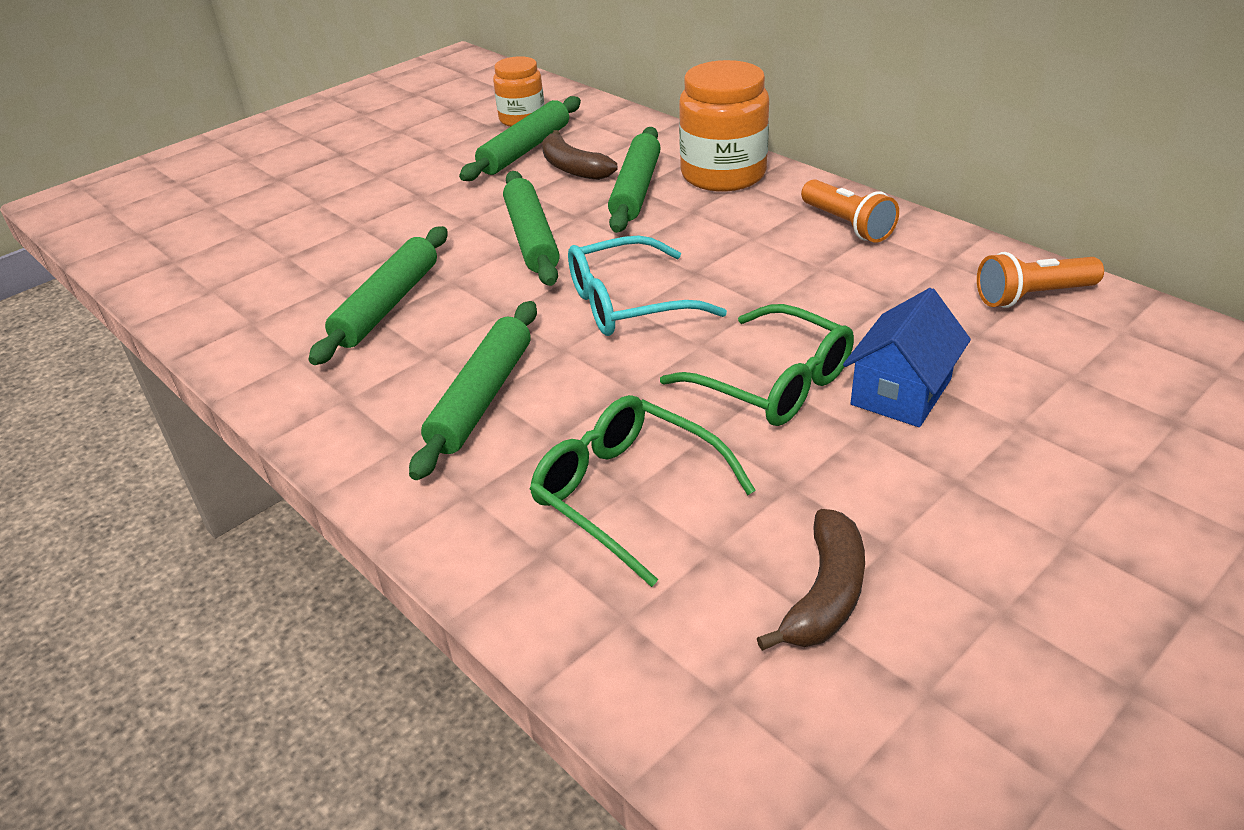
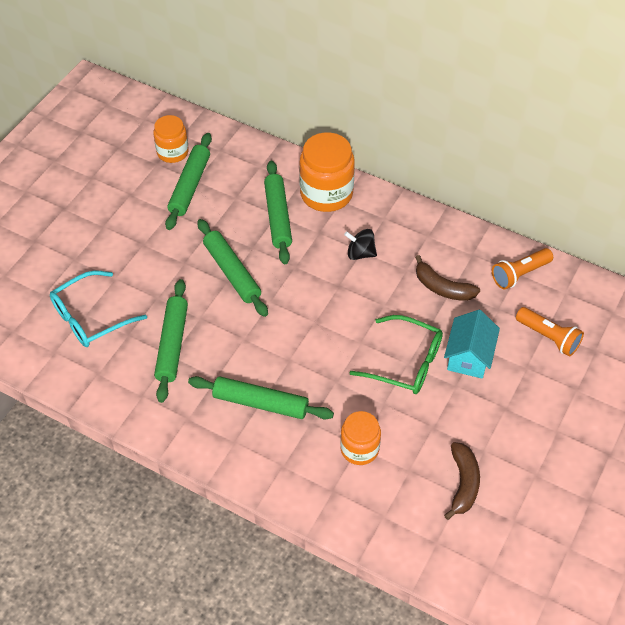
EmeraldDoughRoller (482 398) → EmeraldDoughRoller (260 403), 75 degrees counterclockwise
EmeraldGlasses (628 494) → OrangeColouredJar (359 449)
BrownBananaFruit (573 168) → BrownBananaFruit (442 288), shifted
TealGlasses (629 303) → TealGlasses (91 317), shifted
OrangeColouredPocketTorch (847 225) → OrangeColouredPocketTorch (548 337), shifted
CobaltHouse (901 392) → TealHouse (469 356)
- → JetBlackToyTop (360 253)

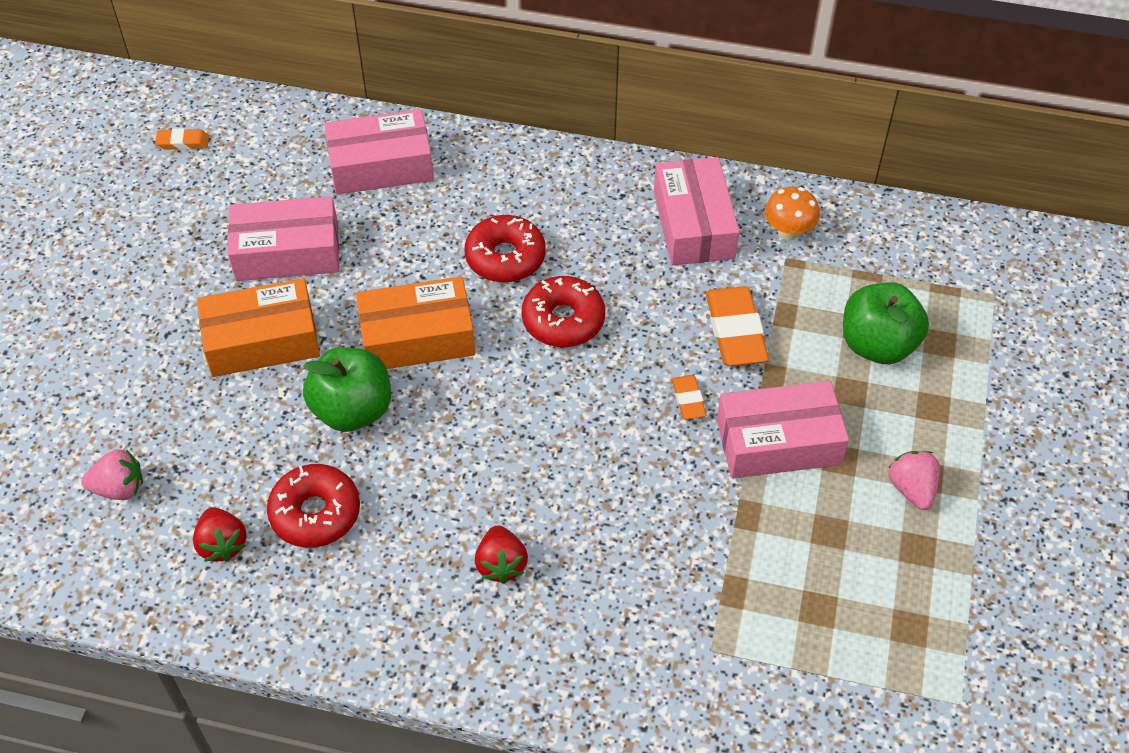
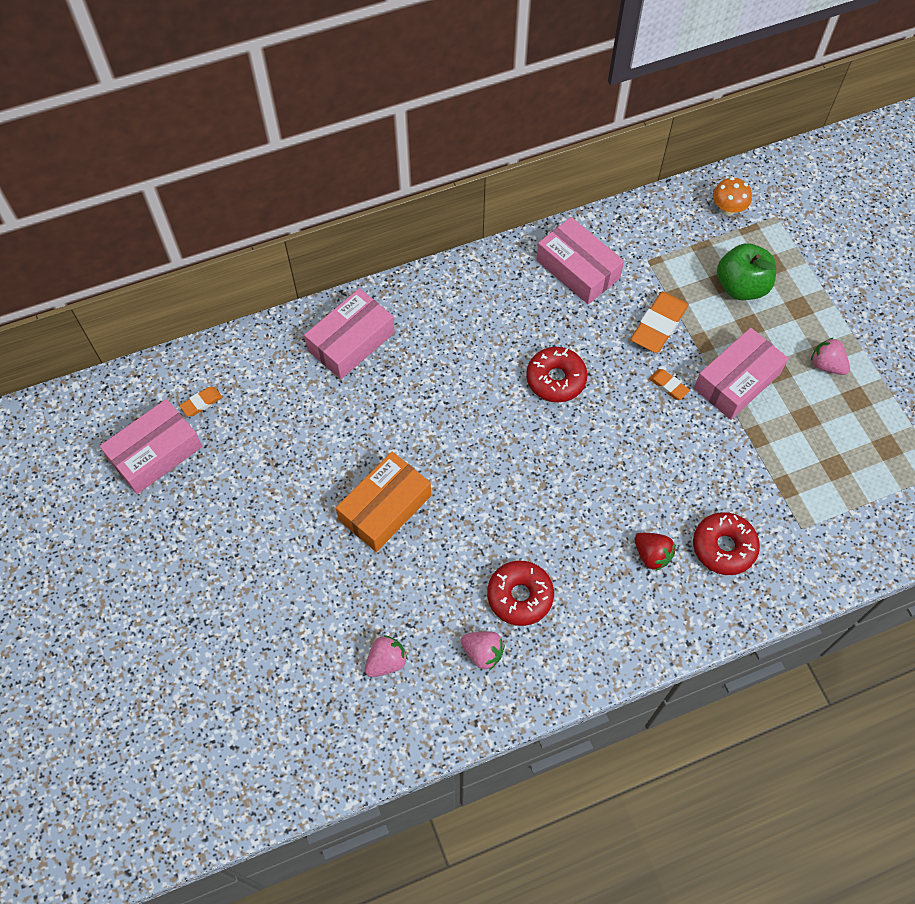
RedStrawberry (222 544) → RosyStrawberry (483 653)
RosyPackage (287 252) → RosyPackage (155 453), shifted
EmeraldApple (352 410) → -
OrangeColouredPackage (417 337) → -
RedDonut (505 257) → RedDonut (723 547), shifted
OrangeColouredPencilEraser (735 331) → OrangeColouredPencilEraser (658 326), 75 degrees clockwise
OrangeColouredFungus (788 231) → OrangeColouredFungus (727 209), shifted

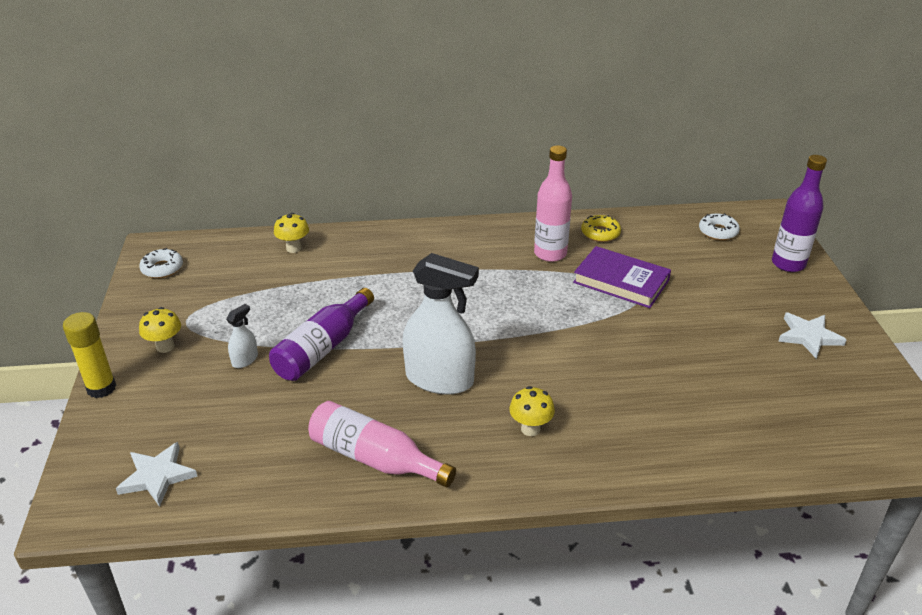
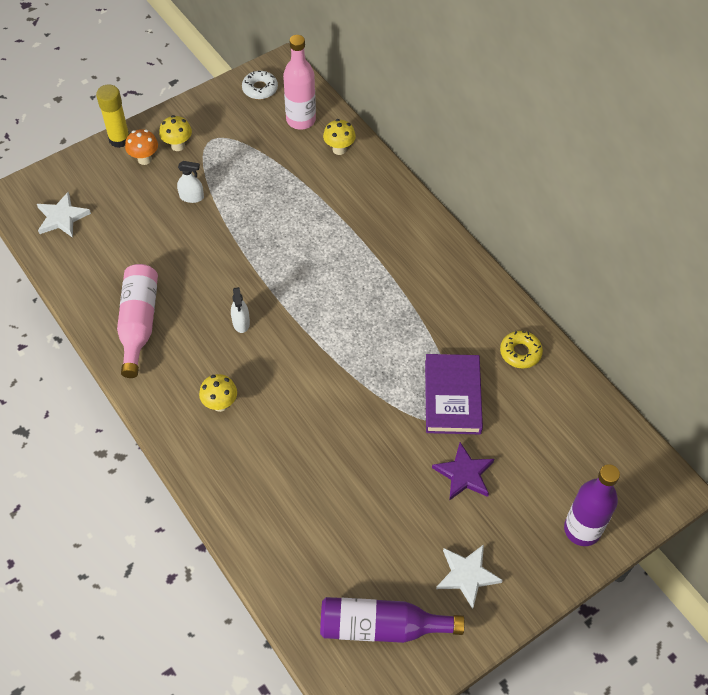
RoyalPurpleFlask (323 348) → RoyalPurpleFlask (382 626), shifted
SnowWhiteSprayer (439 379) → SnowWhiteSprayer (241 322), x0.44
RosyFlask (550 254) → RosyFlask (301 120), shifted
SnowWhiteDonut (718 231) → -
- → OrangeColouredFungus (144 159)
- → RoyalPurpleFivePointedStar (464 474)

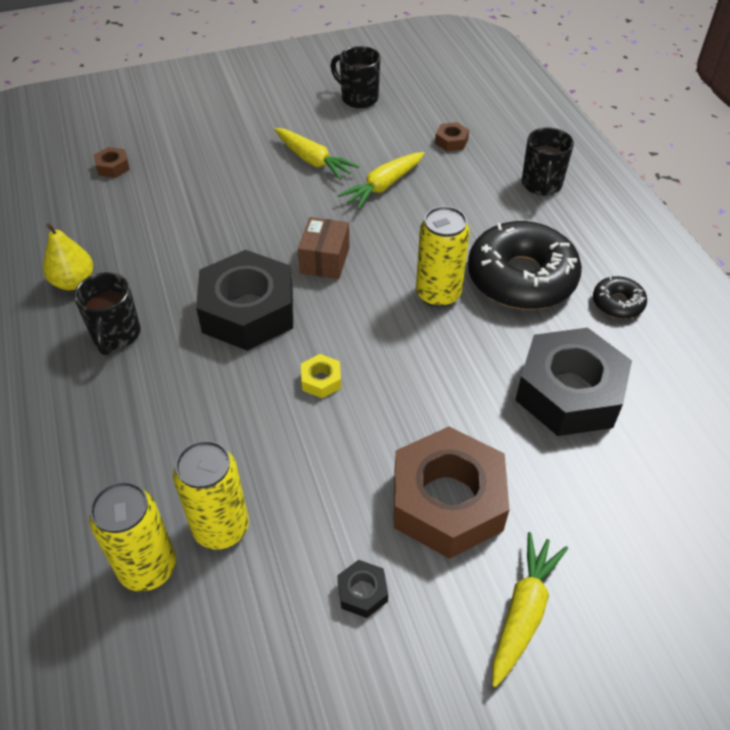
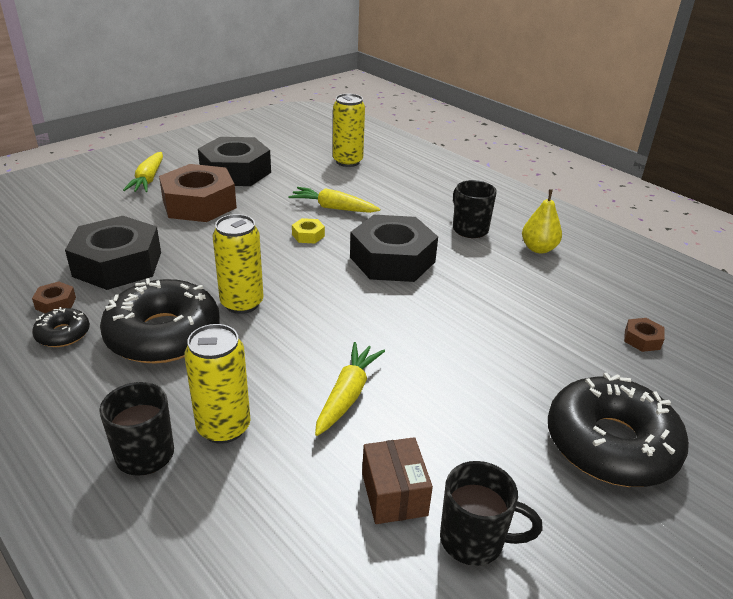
BrightYellowSodaCan (221 528) → BrightYellowSodaCan (224 427), shifted
BrightYellowRootVegetable (313 161) → BrightYellowRootVegetable (333 208), shifted
BrownPackage (325 260) → BrownPackage (394 494), shifted
JetBlackHexNut (362 592) → JetBlackHexNut (235 172), x2.48
BrownHexNut (451 141) → BrownHexNut (56 303), shifted
- → JetBlackDonut (611 444)

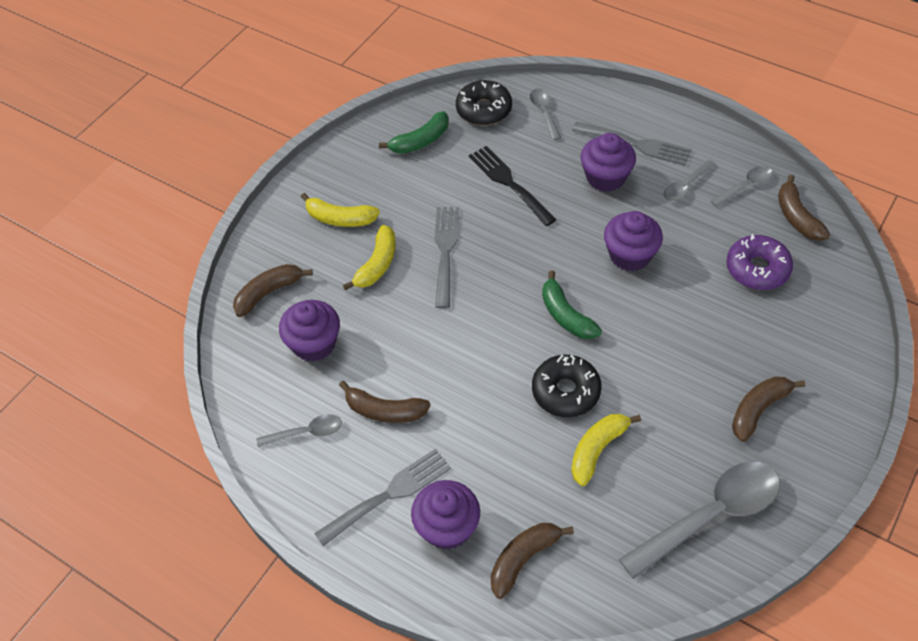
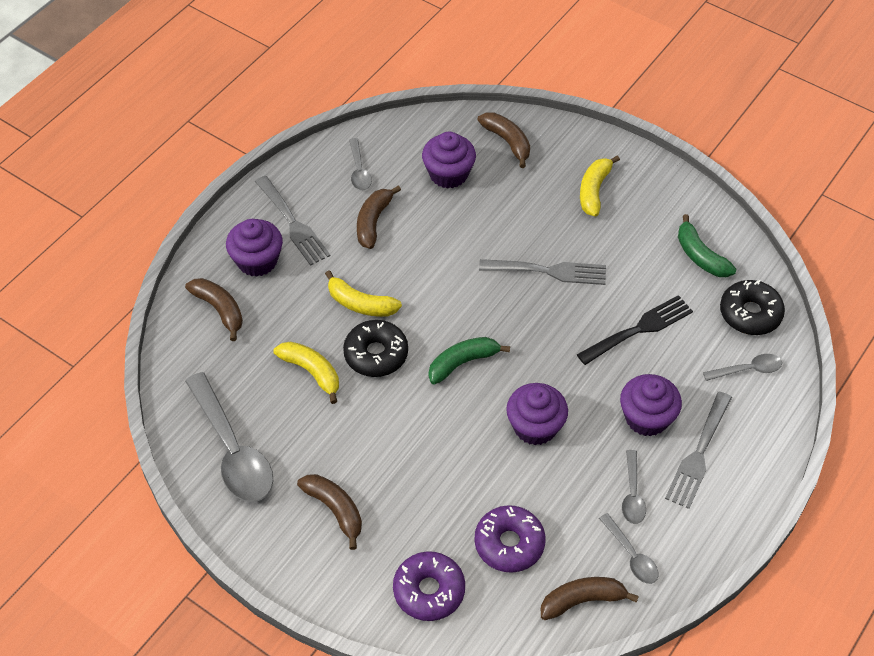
BrightYellowBananaFruit (377 264) → BrightYellowBananaFruit (360 304), shifted
AshGreyTablespoon (685 186) → AshGreyTablespoon (632 494), 135 degrees counterclockwise
- → RoyalPurpleDonut (429 590)

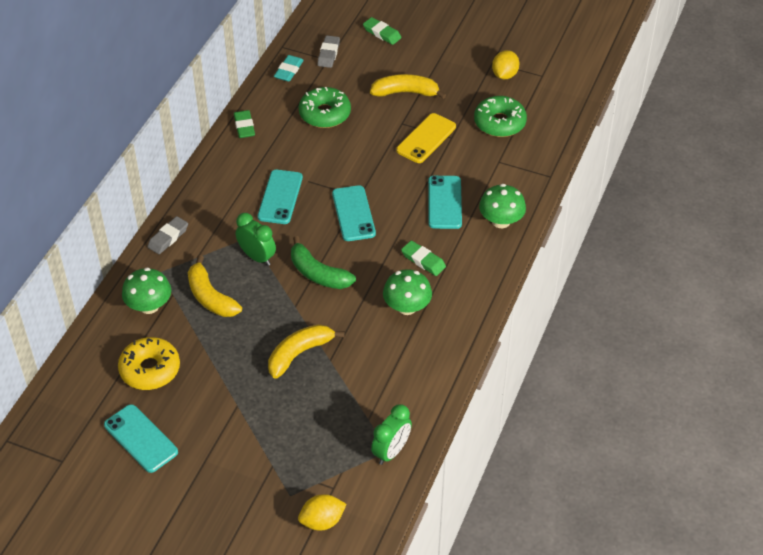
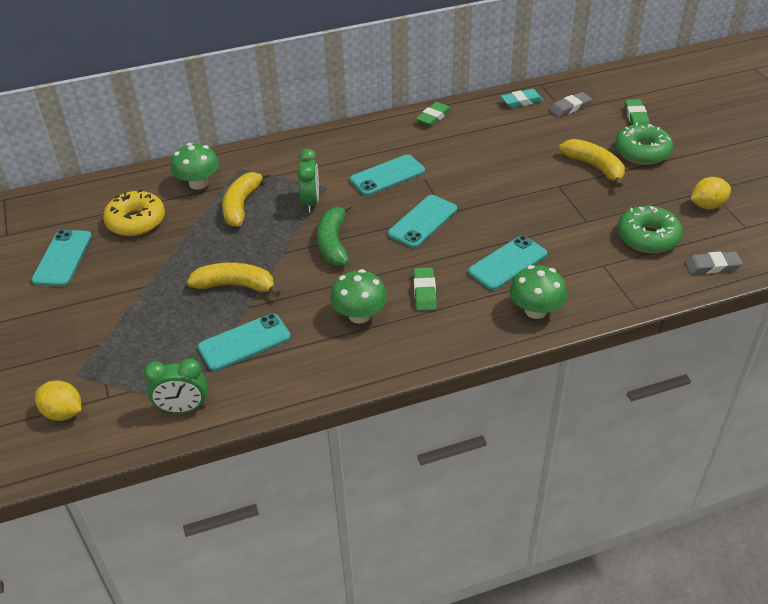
AshGreyPencilEraser (168 237) → AshGreyPencilEraser (712 266), shifted
EmeraldDonut (325 114) → EmeraldDonut (642 152), shifted
BrightYellowMobilePhone (426 138) → -
- → TealMobilePhone (244 342)

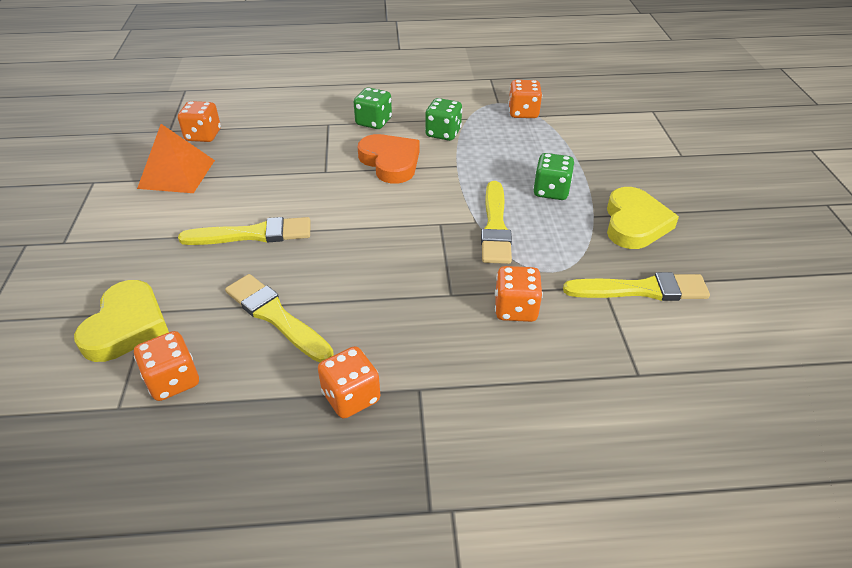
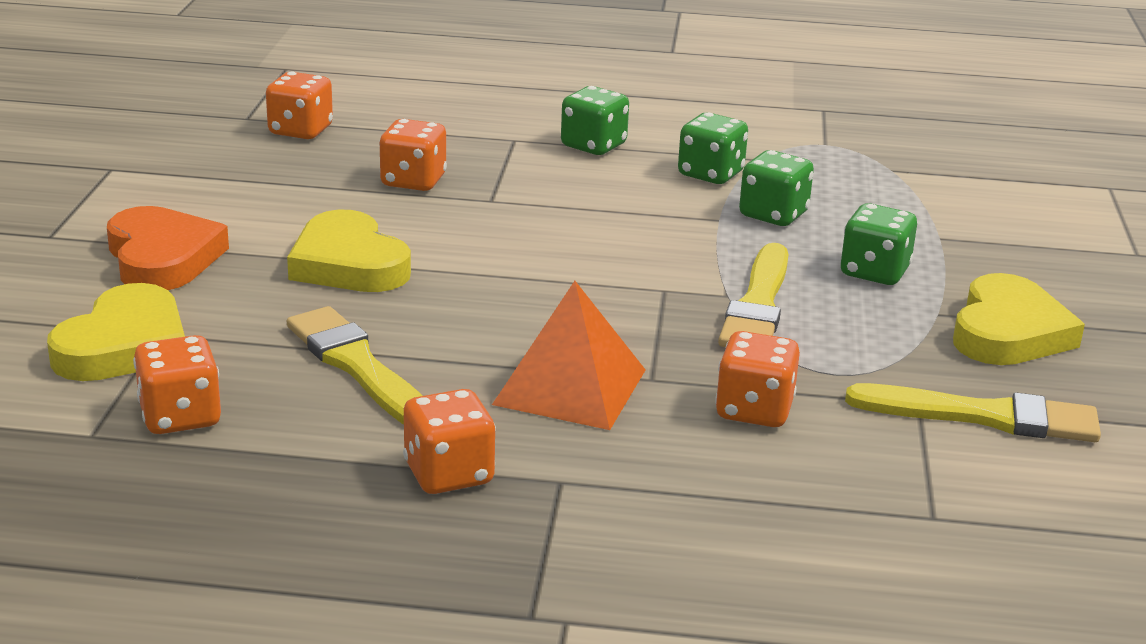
OrangeColouredSolidPyramid (176 174) → OrangeColouredSolidPyramid (570 386), shifted
BrightYellowPaintbrush (253 234) → BrightYellowLoveHeart (348 264)
OrangeColouredLoveHeart (390 162) → OrangeColouredLoveHeart (162 258), shifted
OrangeColouredGameDie (523 113) → OrangeColouredGameDie (413 181), shifted
- → EmeraldGameDie (773 215)

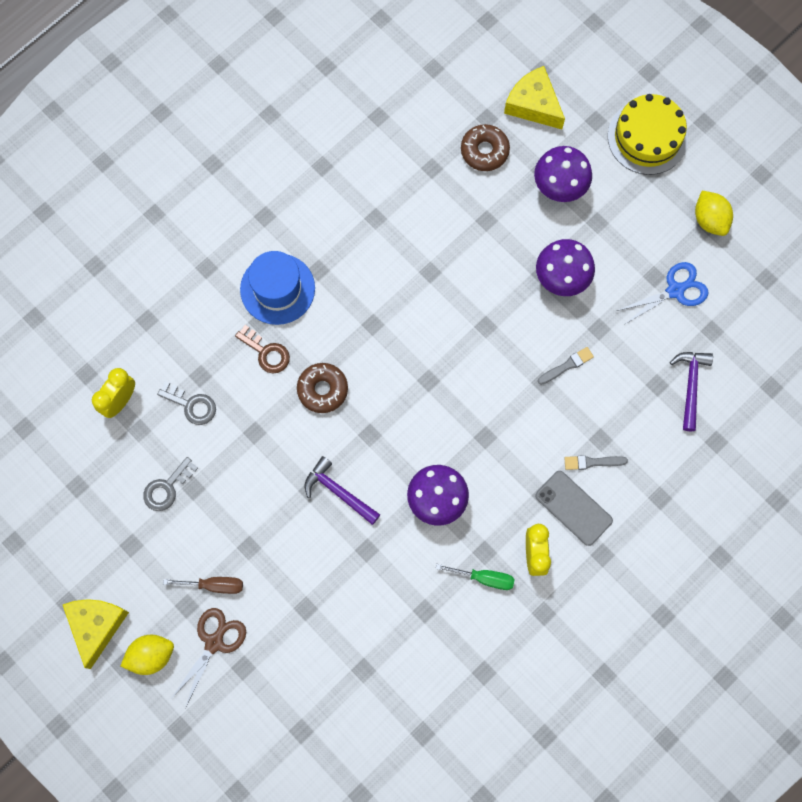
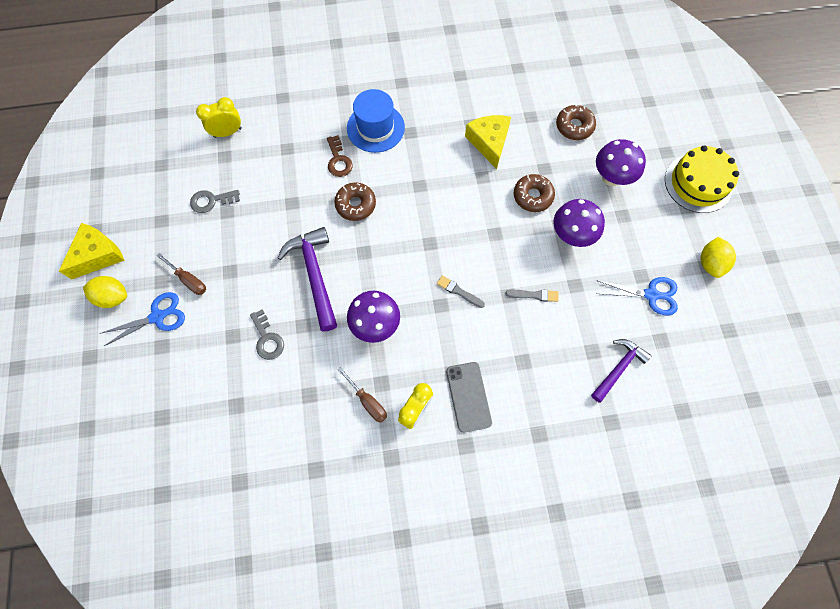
AshGreyLatchkey (191 405) → AshGreyLatchkey (267 338), shifted
BrownScissors (214 642) → CobaltScissors (158 316)
RoyalPurpleClawHammer (338 492) → RoyalPurpleClawHammer (314 275), x1.54
EmeraldHandScrewdriver (484 578) → BrownHandScrewdriver (367 401)
BrightYellowCheese (533 104) → BrightYellowCheese (489 142), shifted
AshGreyPaintbrush (592 462) → AshGreyPaintbrush (459 291), shifted
- → BrownDonut (532 196)

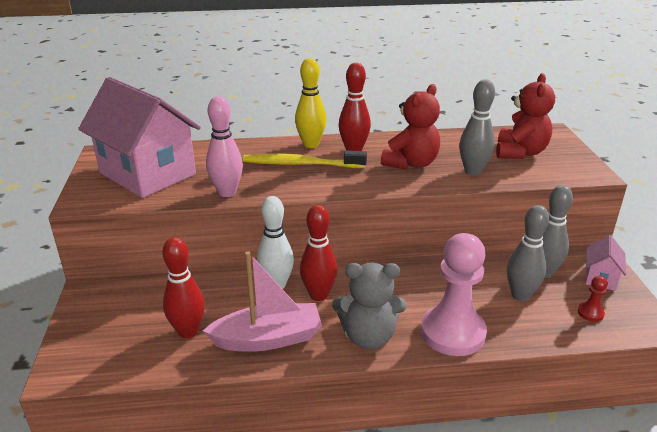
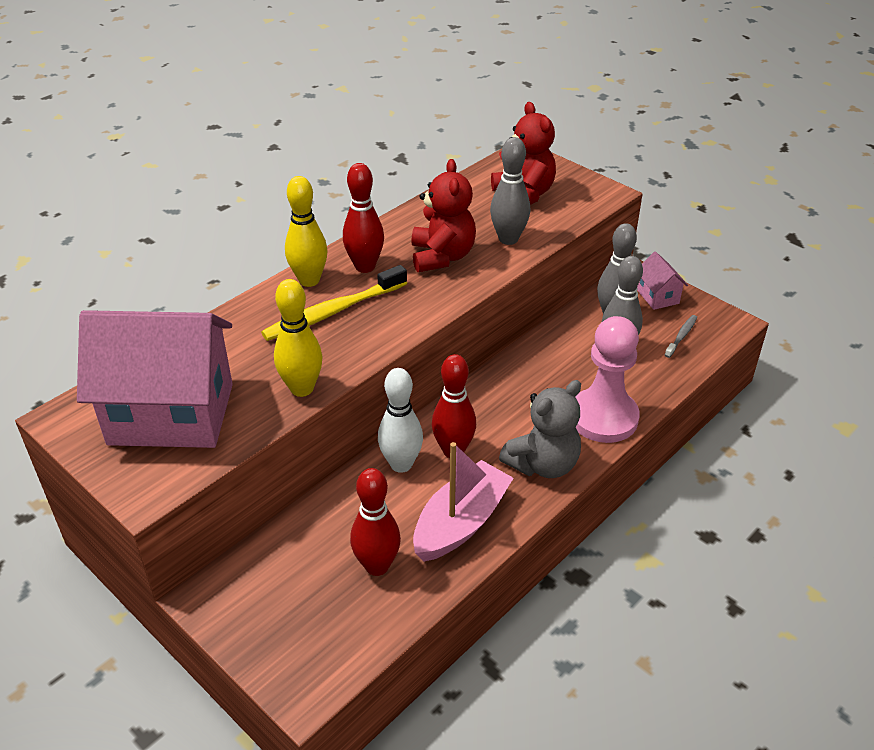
RosyBowlingPin (227 192) → BrightYellowBowlingPin (302 388)
RedGamePawn (590 313) → AshGreyToothBrush (681 336)

